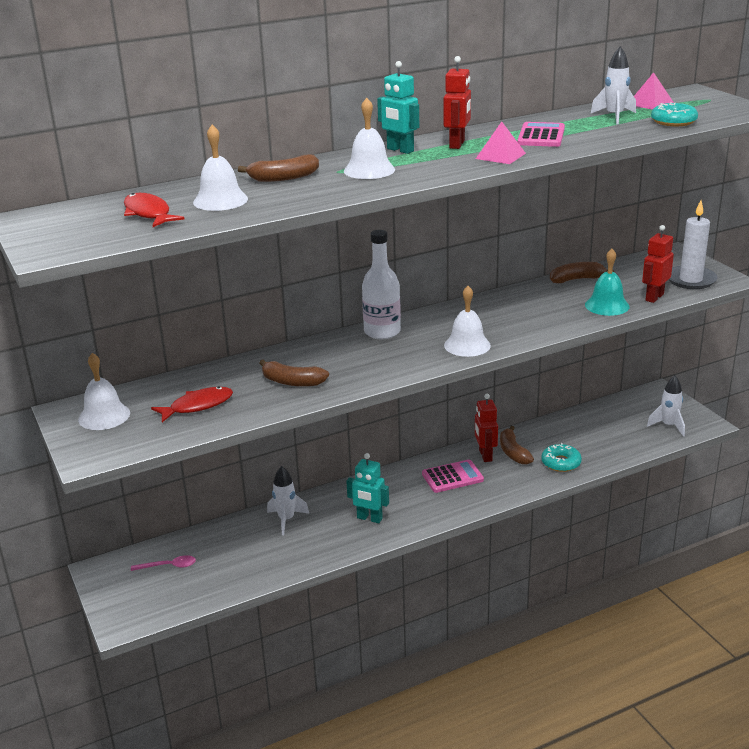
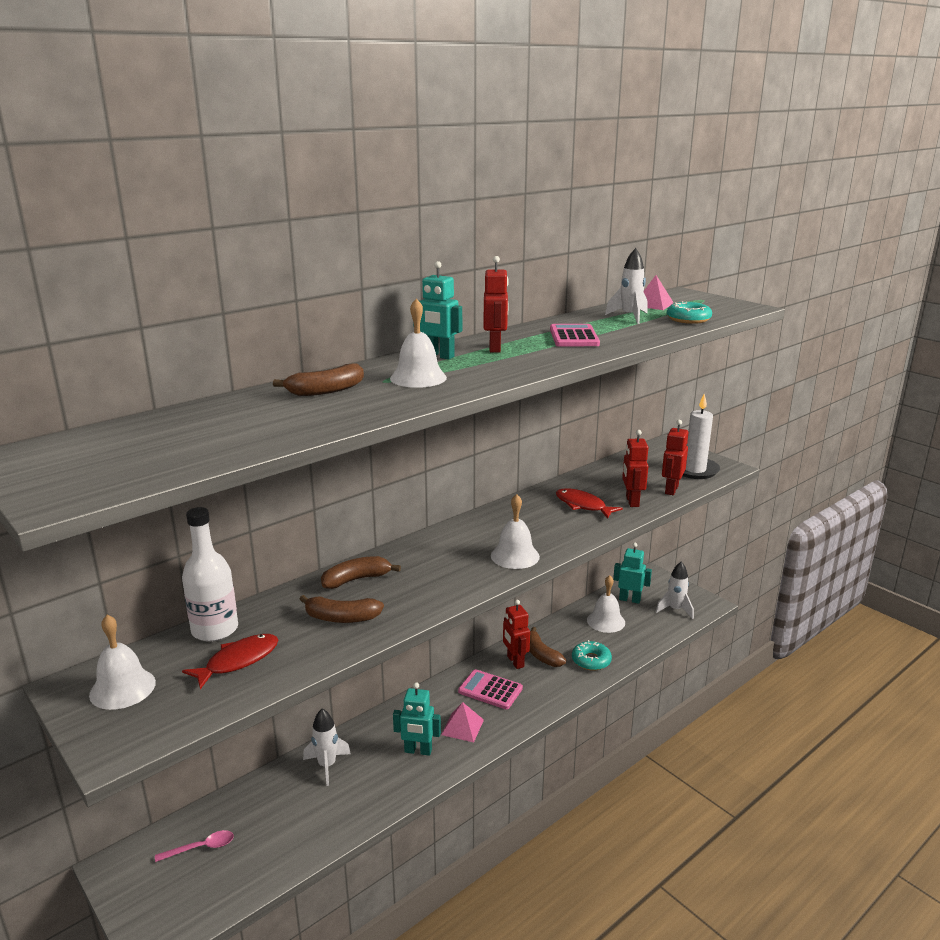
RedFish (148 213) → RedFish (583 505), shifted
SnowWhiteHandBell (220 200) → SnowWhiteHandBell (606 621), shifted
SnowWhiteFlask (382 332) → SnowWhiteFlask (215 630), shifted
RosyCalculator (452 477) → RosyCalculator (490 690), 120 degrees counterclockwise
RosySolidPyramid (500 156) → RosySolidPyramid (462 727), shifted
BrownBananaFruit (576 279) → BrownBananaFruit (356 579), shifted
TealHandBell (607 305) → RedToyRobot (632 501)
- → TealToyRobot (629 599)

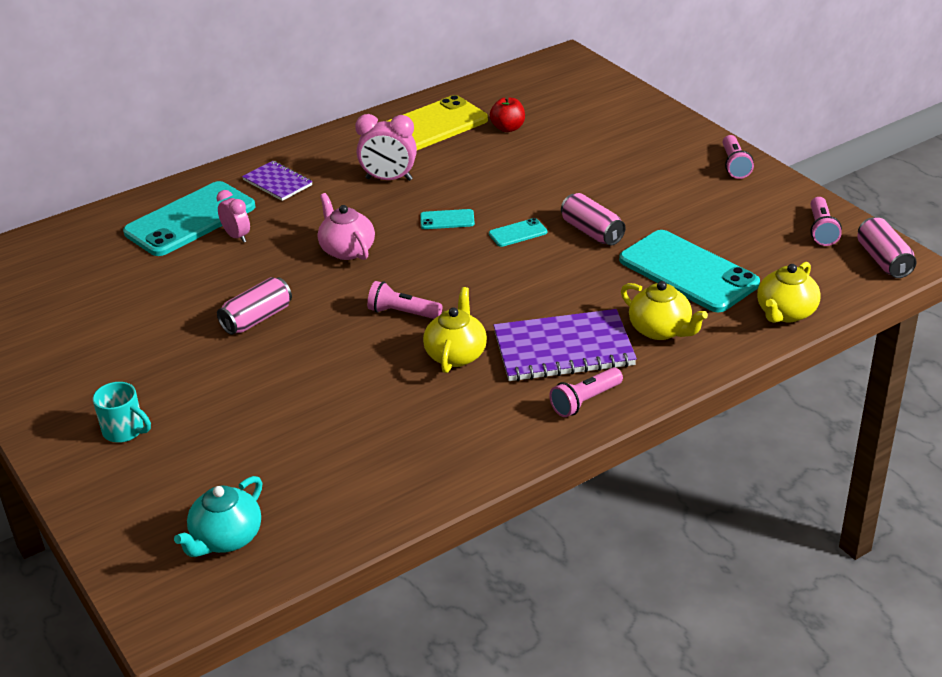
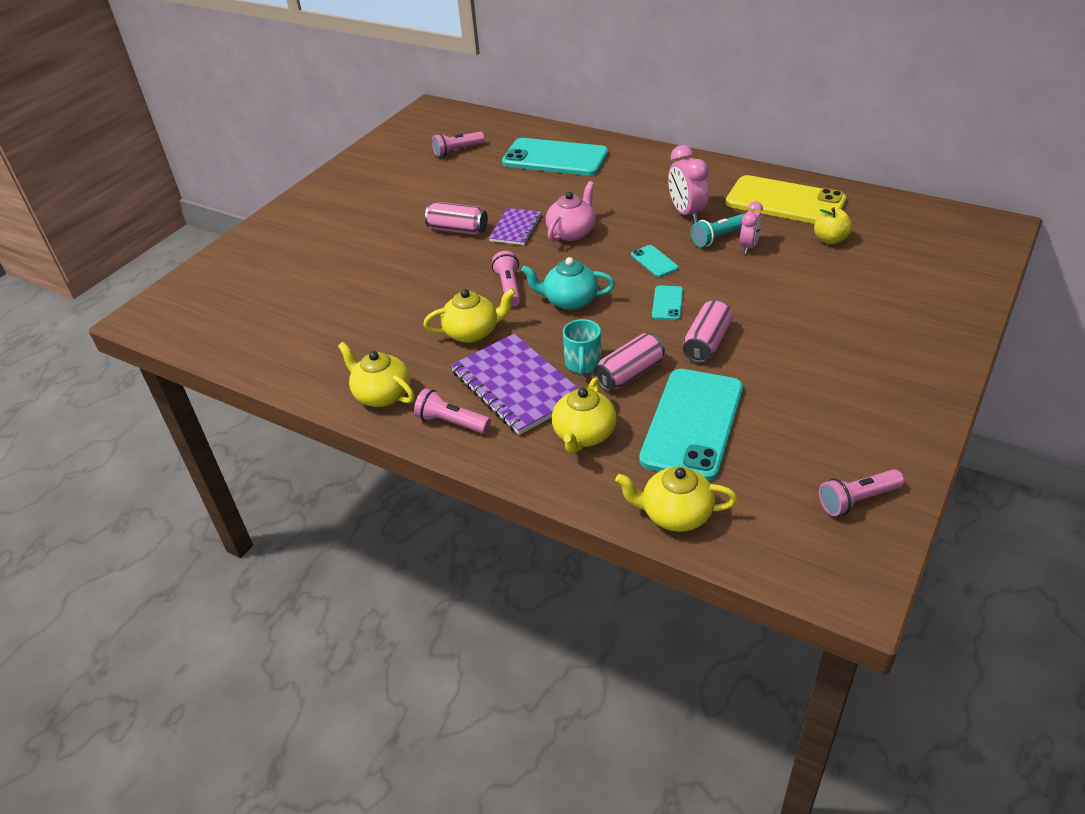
TealCoffeeMug (124 431) → TealCoffeeMug (583 364), shifted
TealChinaTeapot (226 539) → TealChinaTeapot (569 301), shifted
RosyAlarmClock (237 236) → RosyAlarmClock (749 247), shifted
RoyalPurpleNotebook (277 182) → RoyalPurpleNotebook (516 228), shifted
TealMobilePhone (518 233) → TealMobilePhone (667 303), 60 degrees clockwise
RedApple (508 128) → BrightYellowApple (830 240)
RosyPocketTorch (734 165) → RosyPocketTorch (457 151), shifted
RosySodaCan (883 260) → RosySodaCan (629 374), shifted
- → BrightYellowChinaTeapot (382 395)
- → TealPocketTorch (718 238)

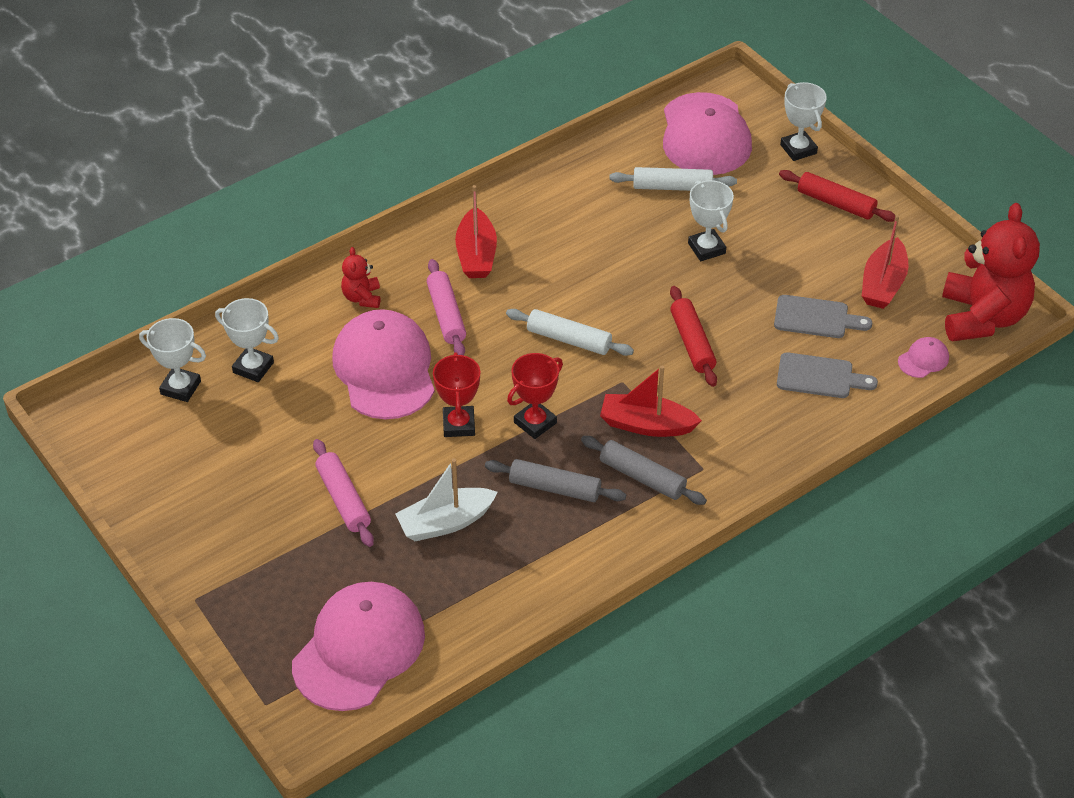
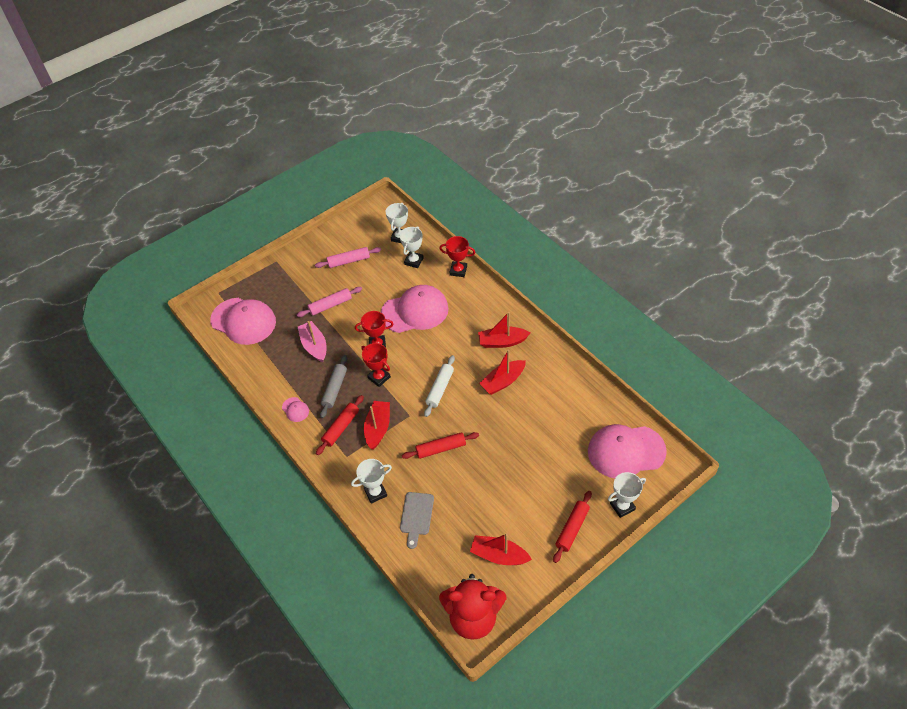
RedTeddyBear (362 298) → -
SnowWhiteToyBoat (445 522) → RosyToyBoat (314 346)
RosyDoughRoller (446 315) → RosyDoughRoller (349 261), shifted
AshGreyDoughRoller (642 477) → RedDoughRoller (341 427)
SnowWhiteDoughRoller (672 187) → -
SnowWhiteTrophy (706 248) → SnowWhiteTrophy (375 492), shifted
AshGreyCuttingBoard (816 318) → -
RosyCap (923 359) → RosyCap (295 409), shifted
- → RedTrophy (458 270)
- → RedToyBoat (503 381)

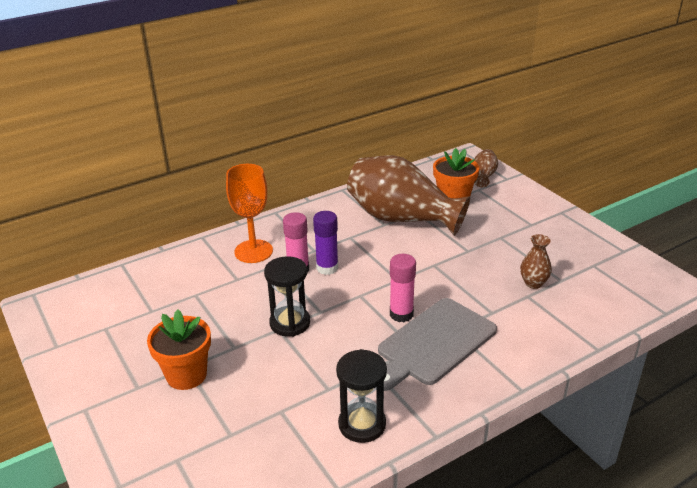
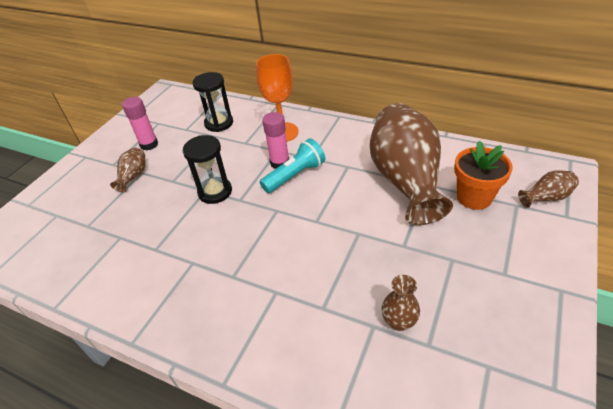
OrangeColouredPlantPot (186 375) → BrownTallVase (133 176)
RoyalPurpleStickOfGlue (327 268) → TealPocketTorch (295 175)
JetBlackHourglass (362 424) → JetBlackHourglass (219 123), shifted
AshGreyCuttingBoard (434 343) → -
RosyStickOfGlue (401 314) → RosyStickOfGlue (149 144), shifted

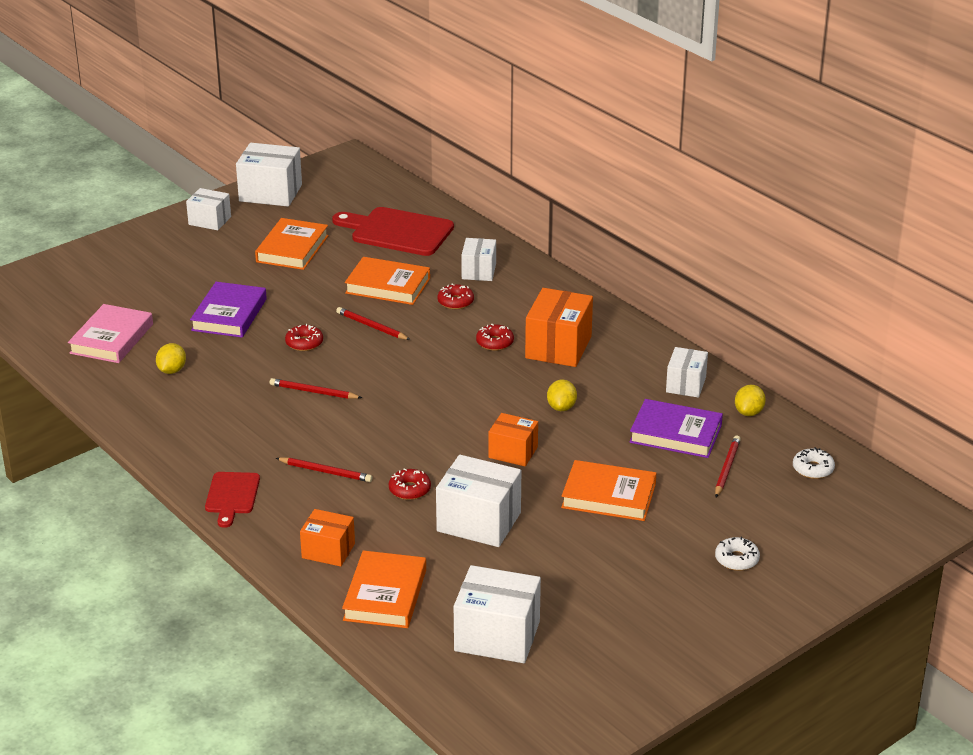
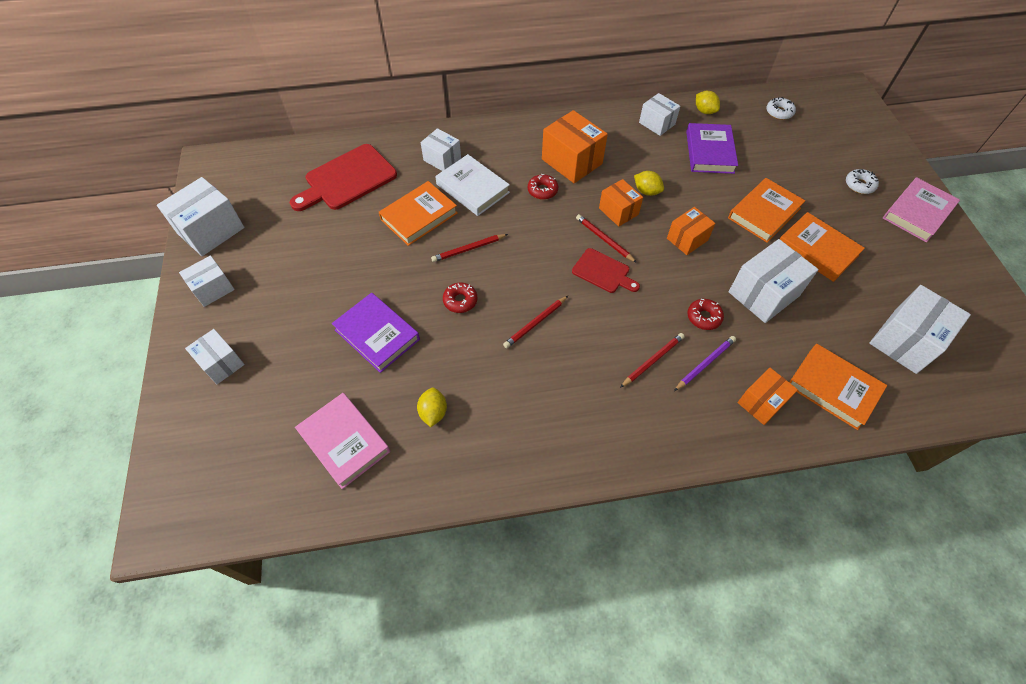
BrightYellowLemon (172 370) → BrightYellowLemon (433 412), 45 degrees clockwise
RedCuttingBoard (232 496) → RedCuttingBoard (603 272), shifted
OrangeColouredHardcover (292 249) → OrangeColouredHardcover (817 250), shifted
RedDonut (455 302) → SnowWhiteHardcover (472 188)
RoyalPurpleHardcover (675 434) → RoyalPurpleHardcover (709 152), 45 degrees counterclockwise
RedPencil (727 468) → RedPencil (604 239), shifted
- → SnowWhitePackage (221 363)
- → OrangeColouredPackage (618 211)
- → RoyalPurplePencil (705 364)
- → RosyHardcover (917 213)

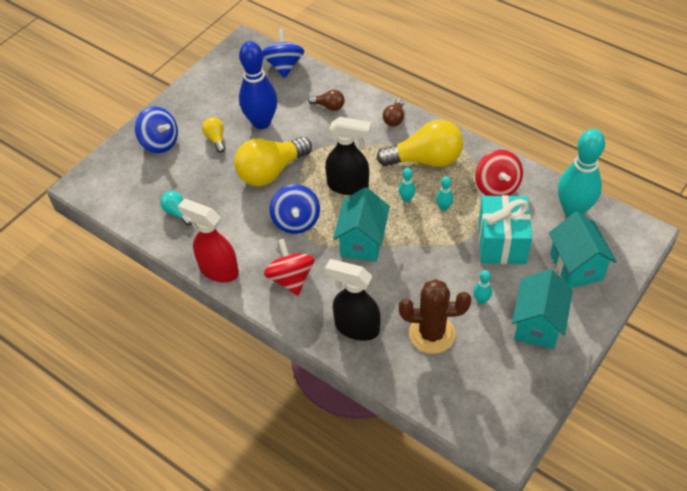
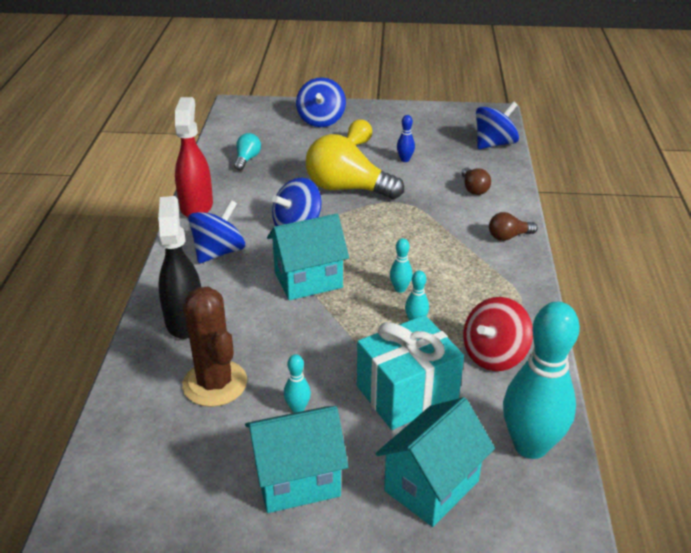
CobaltBowlingPin (261 122) → CobaltBowlingPin (405 159), x0.41
RedToyTop (291 279) → CobaltToyTop (219 252)
JetBlackSprayer (348 186) → -
BrightYellowLightBulb (425 160) → -

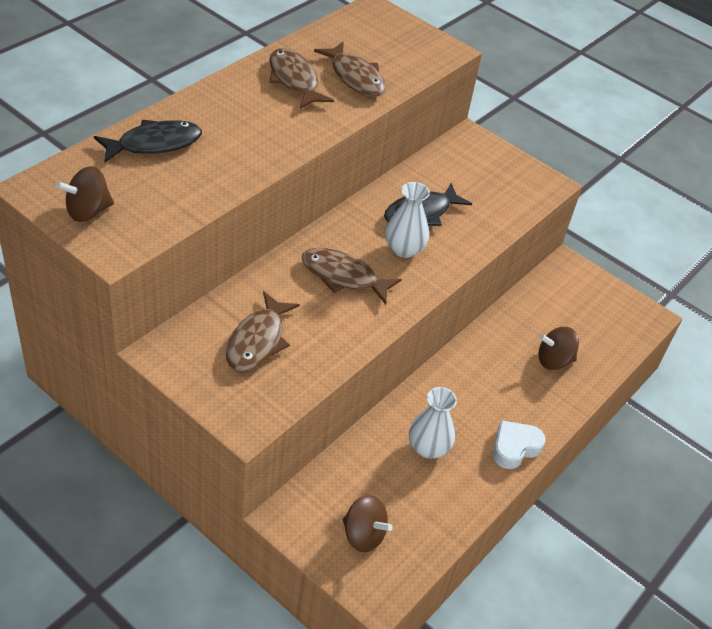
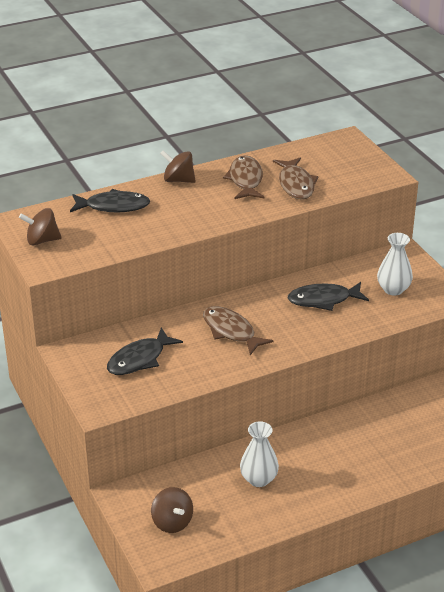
BrownFish (258 341) → JetBlackFish (139 359)
SnowWhiteTallVase (404 249) → SnowWhiteTallVase (393 289), shifted
SnowWhiteLoveHeart (514 447) → -
BrownToyTop (554 360) → BrownToyTop (178 180), shifted

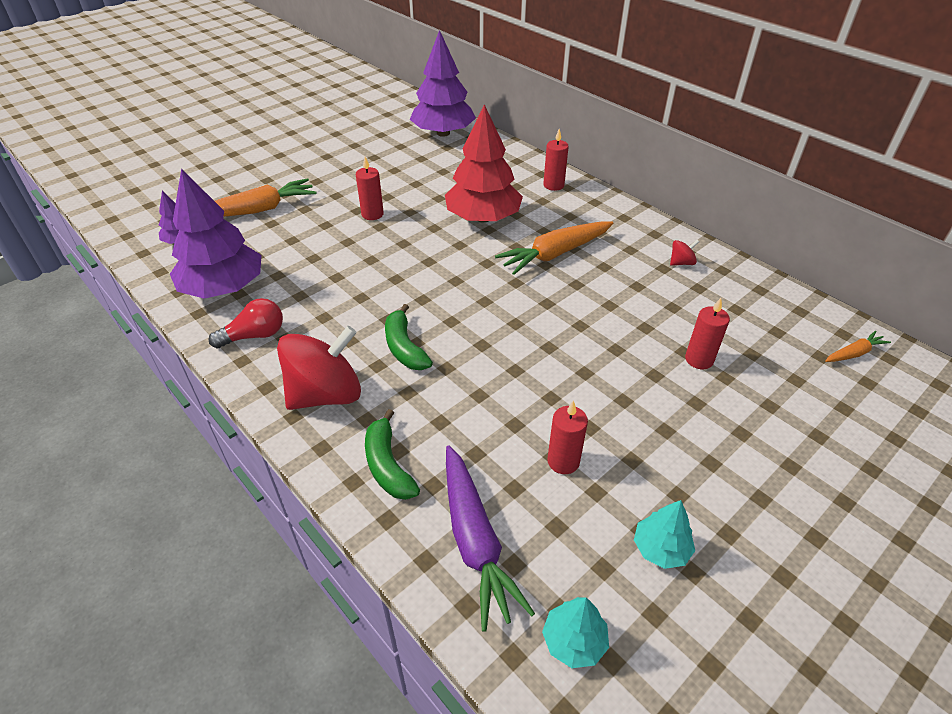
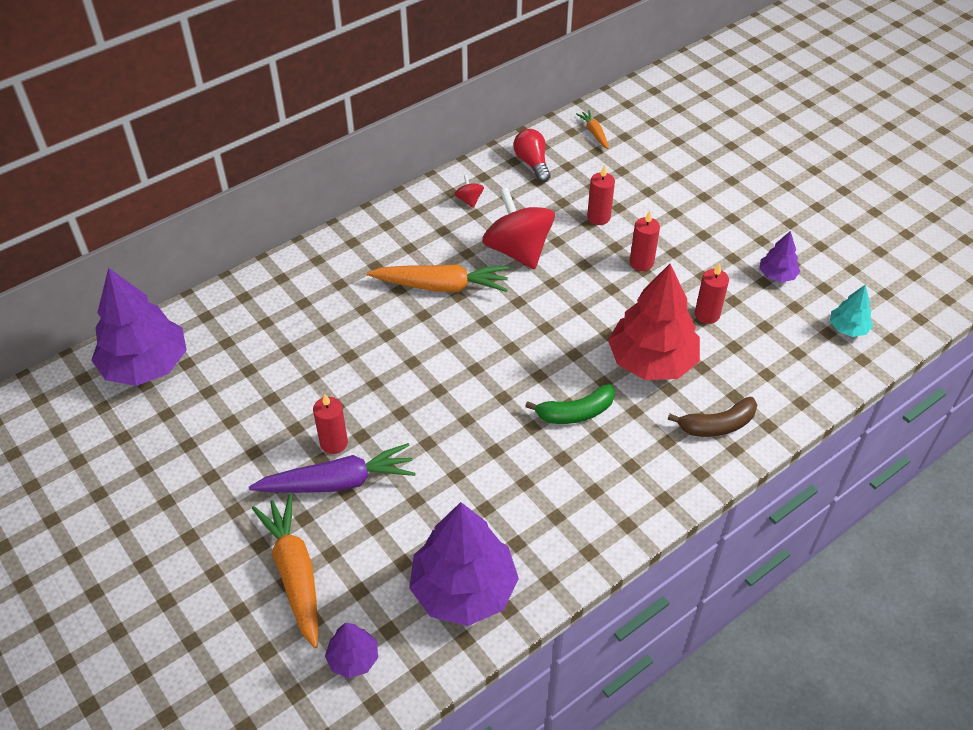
RedLightBulb (254 335) → RedLightBulb (532 163), shifted
RedToyTop (326 394) → RedToyTop (518 250), shifted
EmeraldBananaFruit (388 465) → BrownBananaFruit (717 425)
RedFirTree (483 218) → RedFirTree (652 361), shifted
RoyalPurpleRootVegetable (475 541) → RoyalPurpleRootVegetable (338 482), shifted
OrangeColouredRootVegetable (554 254) → OrangeColouredRootVegetable (442 286), 60 degrees counterclockwise
RedCandle (553 185) → RedCandle (641 263), shifted
TealFirTree (661 548) → RoyalPurpleFirTree (777 275)

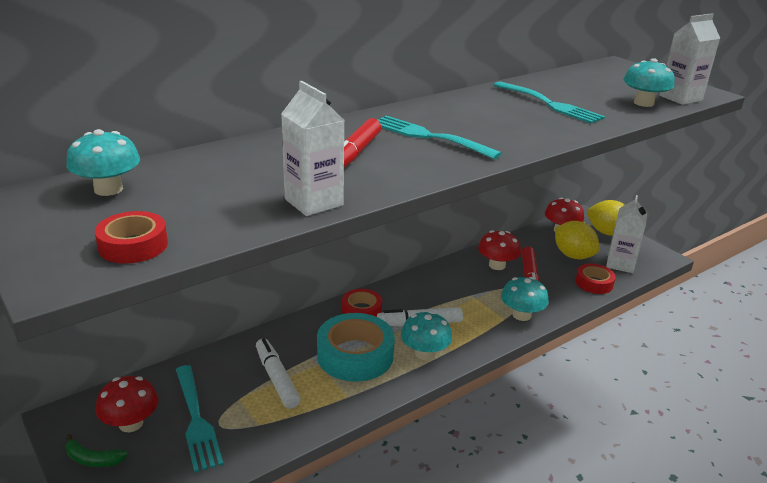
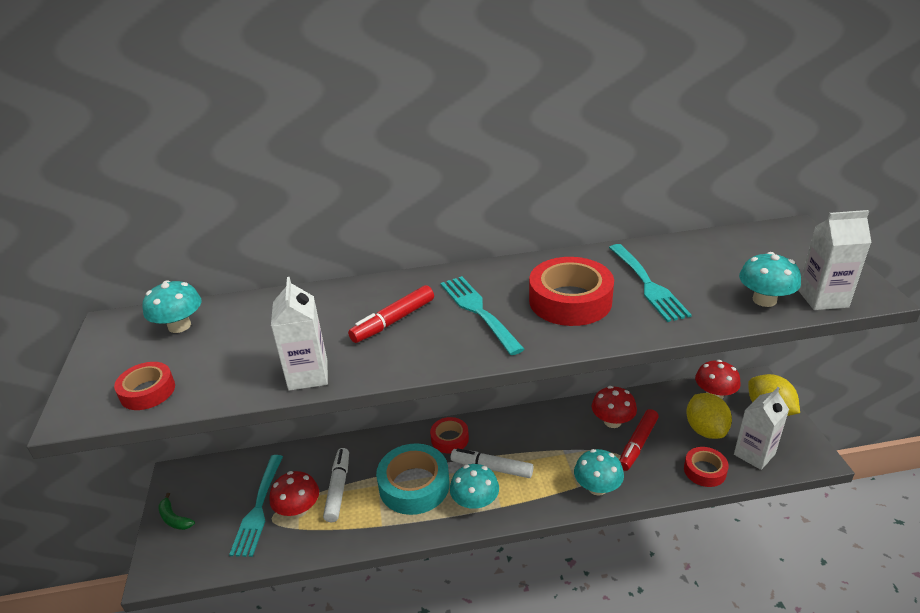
RedFungus (131 423) → RedFungus (298 509), shifted
- → RedTape (570 301)

